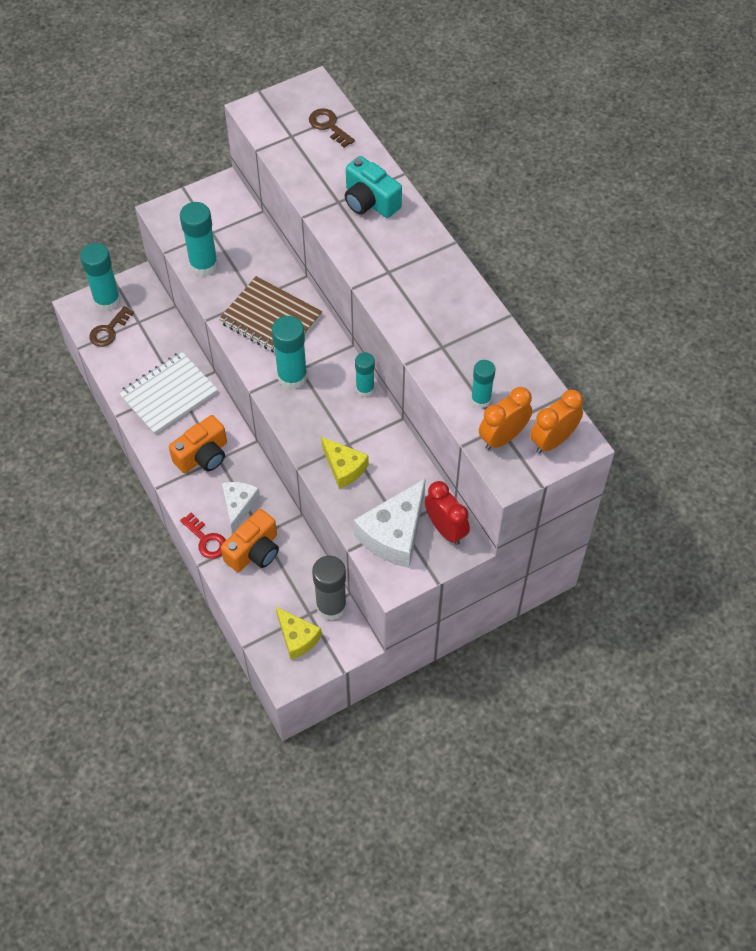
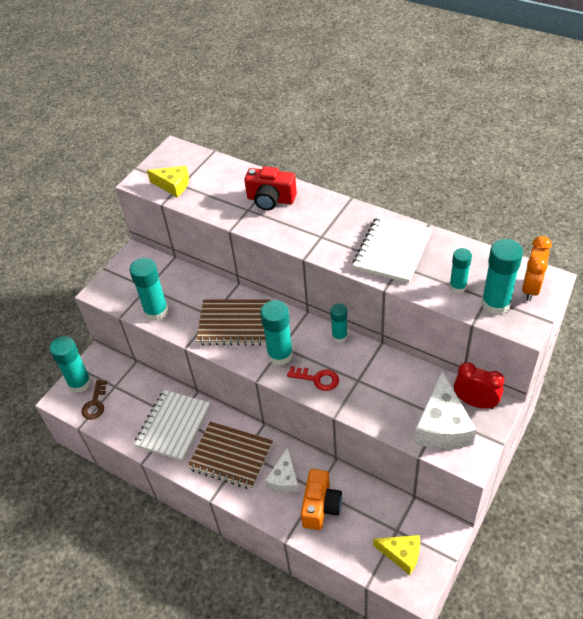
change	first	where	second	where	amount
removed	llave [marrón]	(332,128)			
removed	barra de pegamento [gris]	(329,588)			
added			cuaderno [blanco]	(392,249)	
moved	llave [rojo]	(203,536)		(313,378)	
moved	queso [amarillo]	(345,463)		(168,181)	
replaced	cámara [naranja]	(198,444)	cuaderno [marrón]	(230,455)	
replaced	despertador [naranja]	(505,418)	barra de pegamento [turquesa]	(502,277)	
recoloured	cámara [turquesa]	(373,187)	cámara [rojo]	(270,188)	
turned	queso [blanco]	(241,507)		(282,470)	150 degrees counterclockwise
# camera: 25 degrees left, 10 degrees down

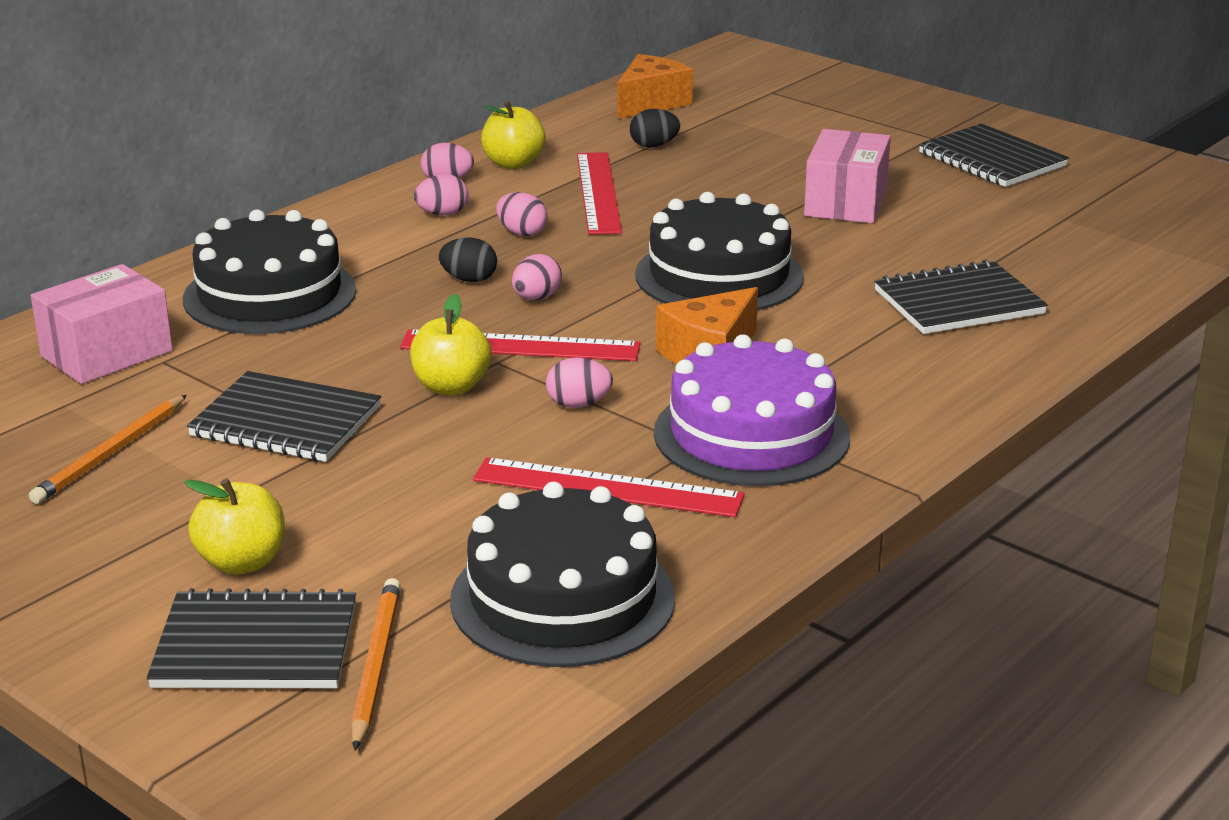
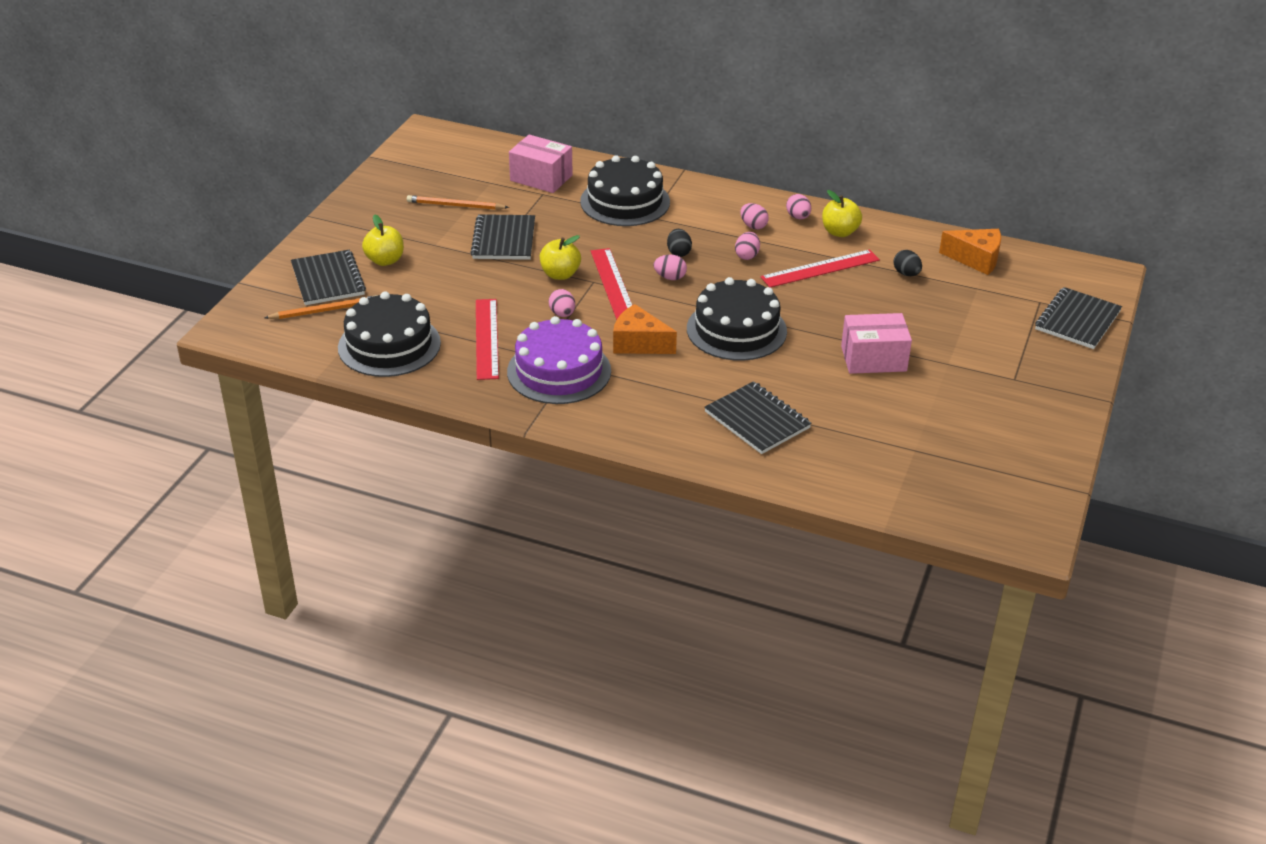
change	first	where	second	where	amount
moved	cuaderno [negro]	(994,155)		(1078,318)	
# camera: 70 degrees right, 10 degrees up

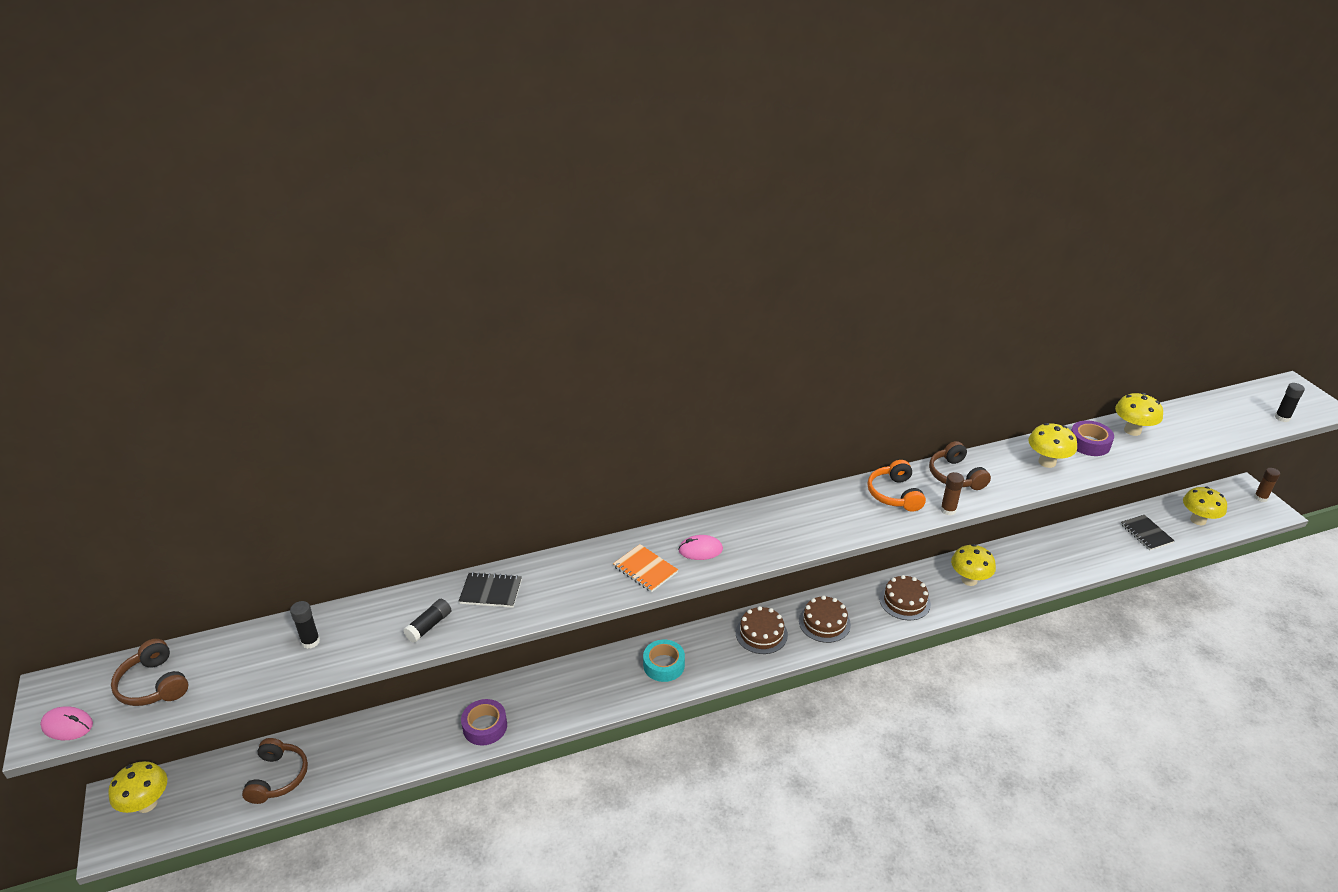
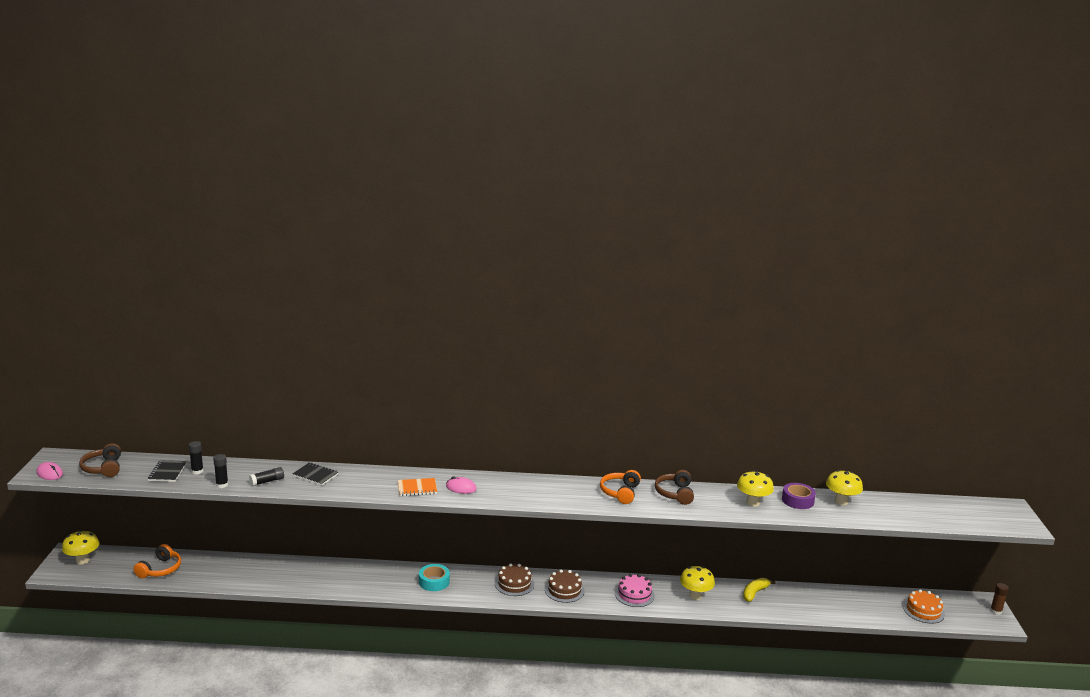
change	first	where	second	where	amount
removed	cinta adhesiva [morado]	(484,722)			
removed	barra de pegamento [marrón]	(952,493)			
added			plátano [amarillo]	(759,590)	
moved	cuaderno [negro]	(1147,532)		(167,471)	
moved	barra de pegamento [negro]	(1290,402)		(220,471)	
replaced	seta [amarillo]	(1205,506)	tarta [naranja]	(924,606)	
recoloured	auriculares [marrón]	(275,771)	auriculares [naranja]	(157,561)	
recoloured	tarta [marrón]	(905,597)	tarta [rosa]	(635,590)	
turned	cuaderno [naranja]	(645,568)		(417,487)	75 degrees counterclockwise
# camera: 20 degrees right, 15 degrees down

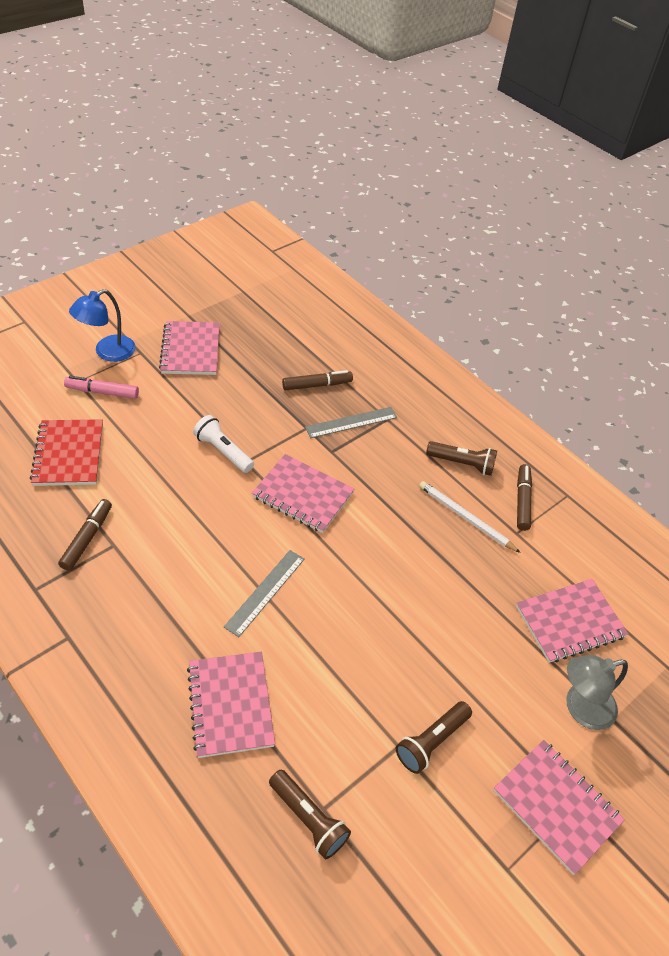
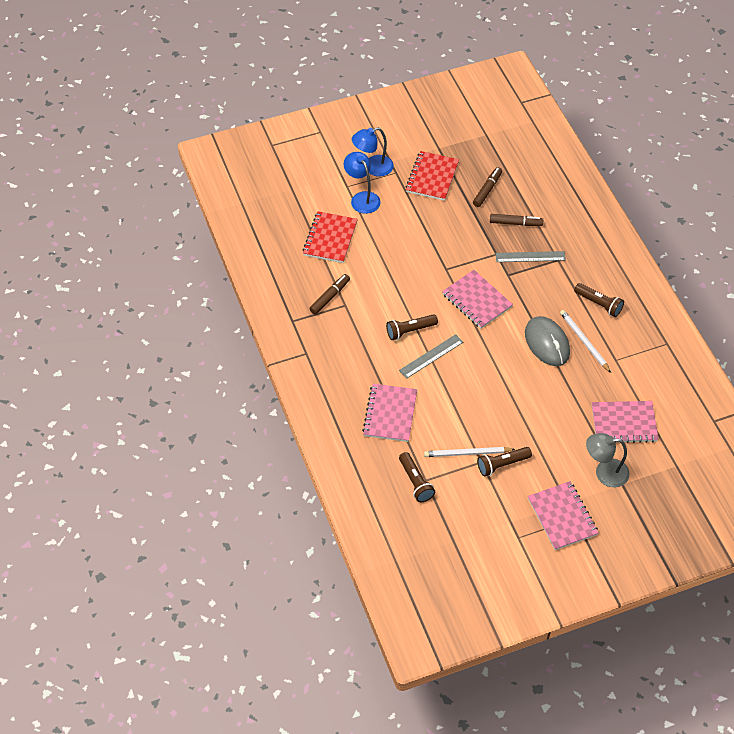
change	first	where	second	where	amount
removed	lámpara de mano [blanco]	(223,444)			
added			lámpara de mano [marrón]	(412,327)	
added			lápiz [blanco]	(469,452)	
added			ratón [gris]	(547,341)	
moved	rotulador [marrón]	(524,497)		(487,187)	
replaced	rotulador [rosa]	(101,387)	lámpara [azul]	(362,183)	
recoloured	cuaderno [rosa]	(189,348)	cuaderno [rojo]	(432,176)	
# camera: 25 degrees right, 5 degrees up

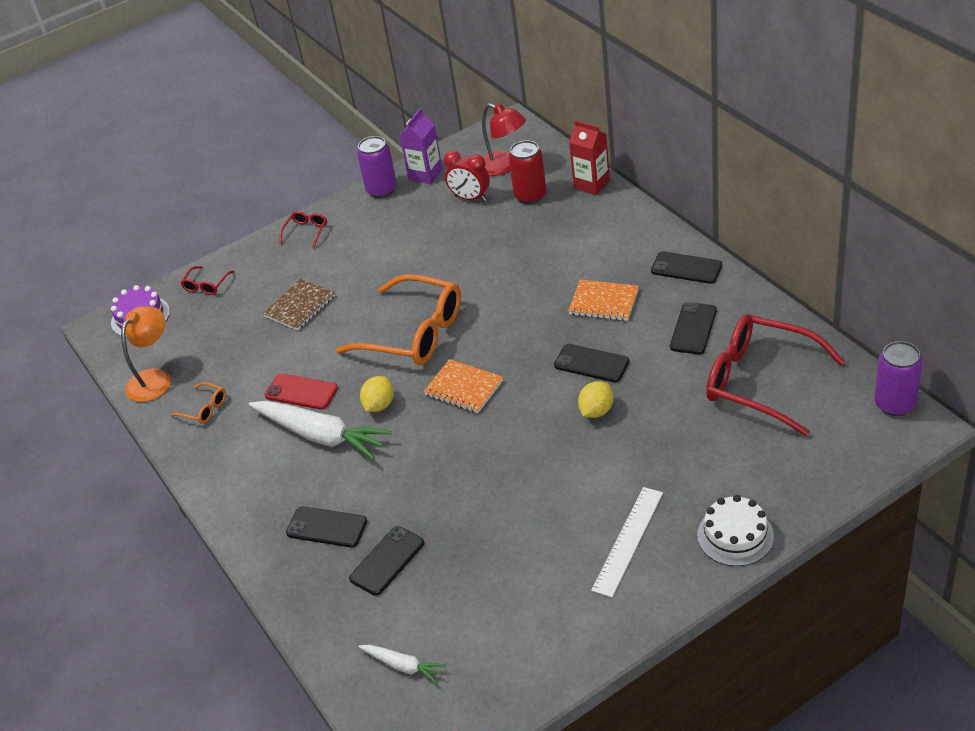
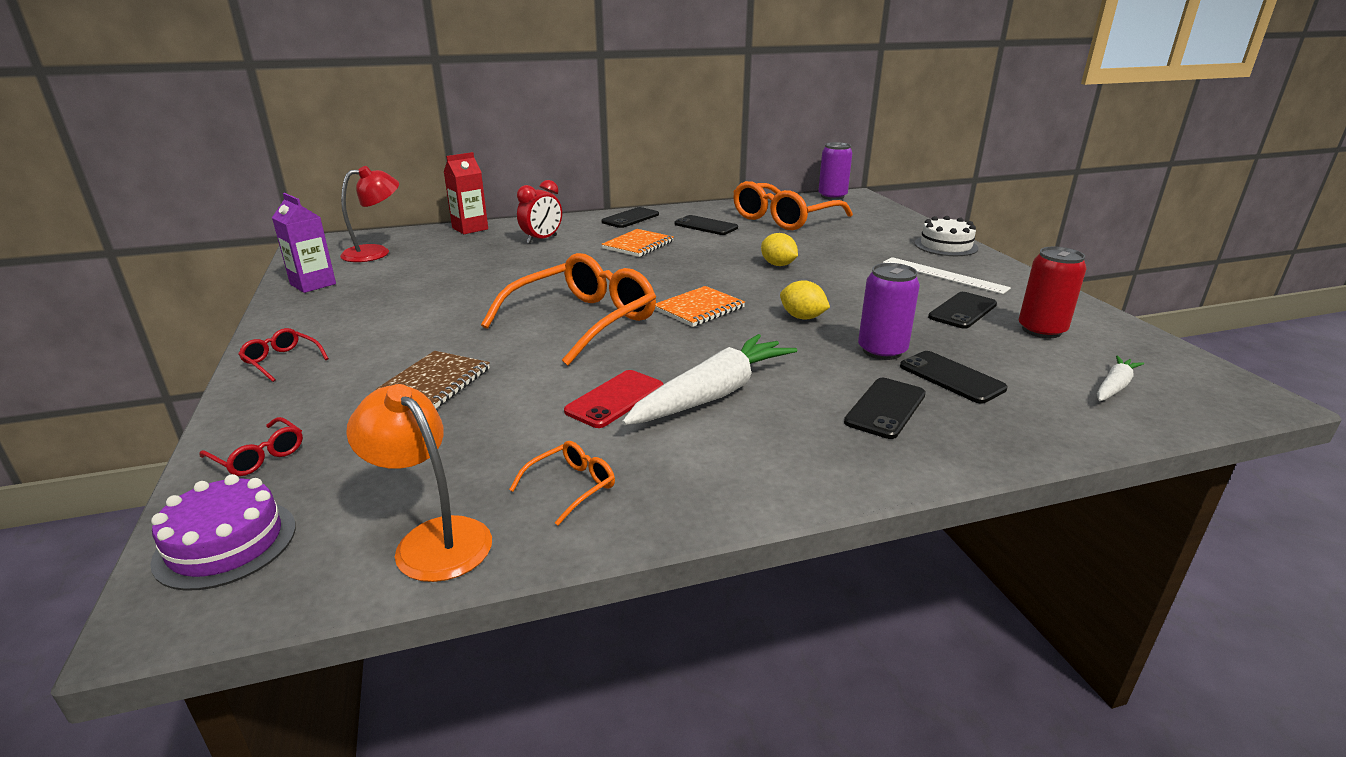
change	first	where	second	where	amount
moved	lata [morado]	(377,167)		(889,311)	
moved	limón [amarillo]	(377,394)		(805,300)	
moved	despertador [rojo]	(467,176)		(539,212)	
moved	lata [rojo]	(527,172)		(1052,292)	
moved	móvil [negro]	(592,363)		(962,310)	
recoloured	gafas [rojo]	(775,375)	gafas [naranja]	(793,205)	
turned	cuaderno [marrón]	(299,305)		(433,380)	60 degrees clockwise
# camera: 80 degrees left, 15 degrees down

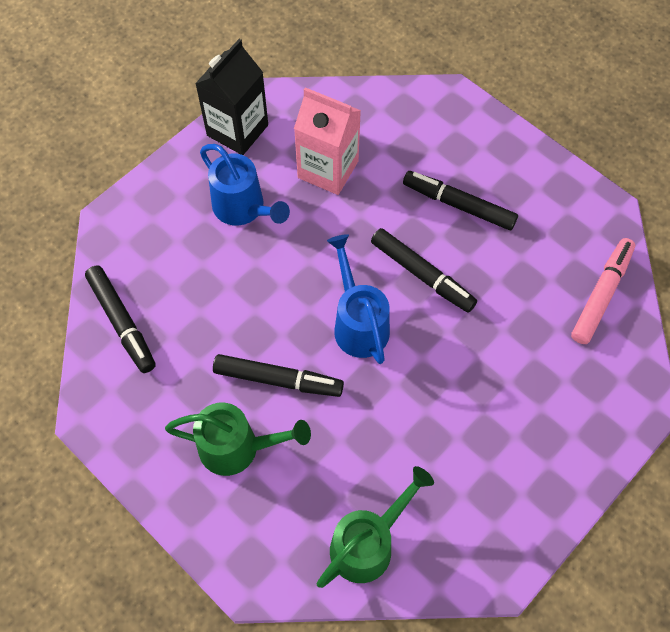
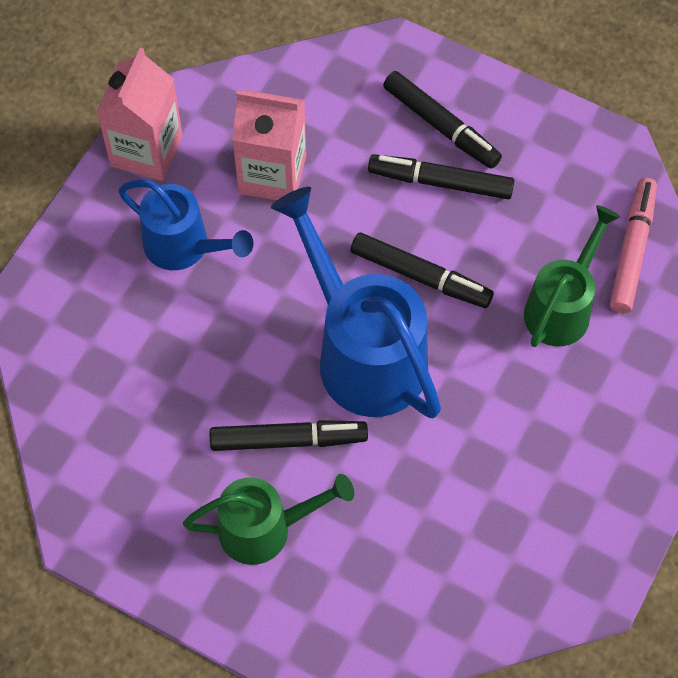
change	first	where	second	where	amount
moved	rotulador [negro]	(120,319)		(442,120)	
moved	regadera [verde]	(375,527)		(572,276)	
recoloured	cartón de leche [negro]	(231,97)	cartón de leche [rosa]	(139,114)	
resized	regadera [azul]	(358,299)		(356,302)	x1.62
# camera: 15 degrees left, 0 degrees up

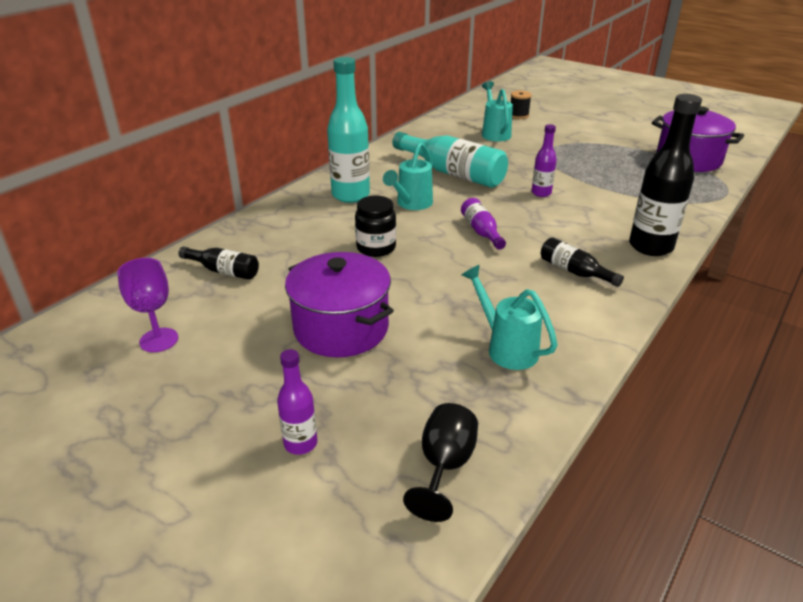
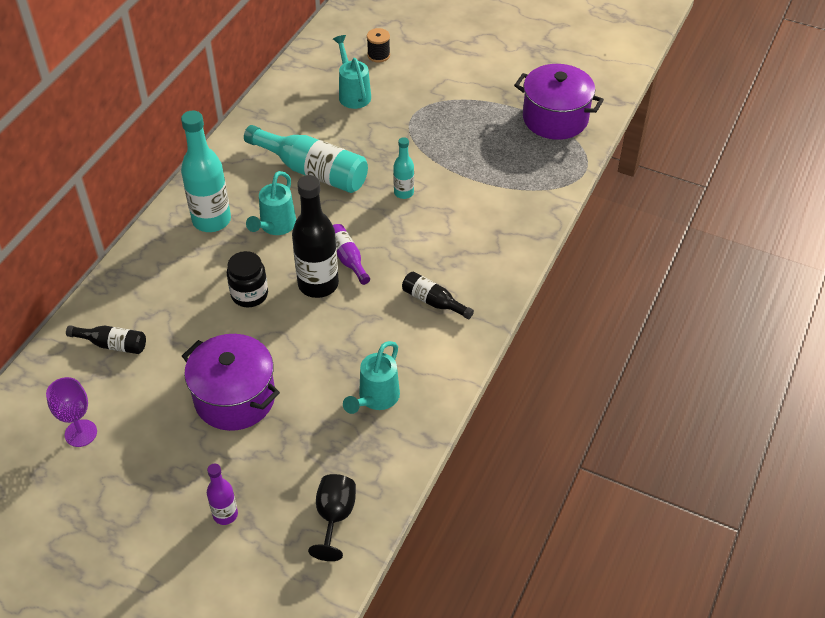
change	first	where	second	where	amount
moved	botella [negro]	(665,175)		(315,236)	
recoloured	botella [morado]	(544,160)	botella [turquesa]	(403,168)	
turned	regadera [turquesa]	(509,317)		(371,377)	105 degrees counterclockwise
# camera: 10 degrees left, 15 degrees up

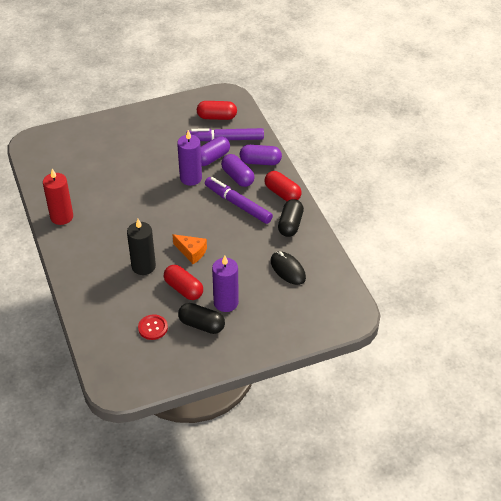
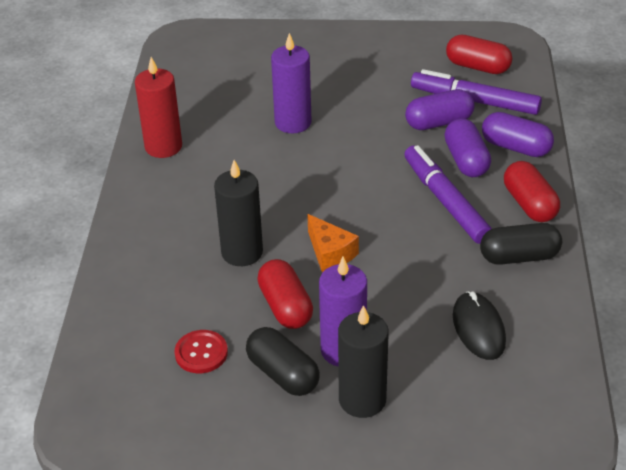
change	first	where	second	where	amount
added			vela [negro]	(363,361)	
moved	vela [morado]	(189,158)		(291,83)	
turned	cápsula [negro]	(291,218)		(521,244)	45 degrees clockwise
# camera: 25 degrees right, 5 degrees down

